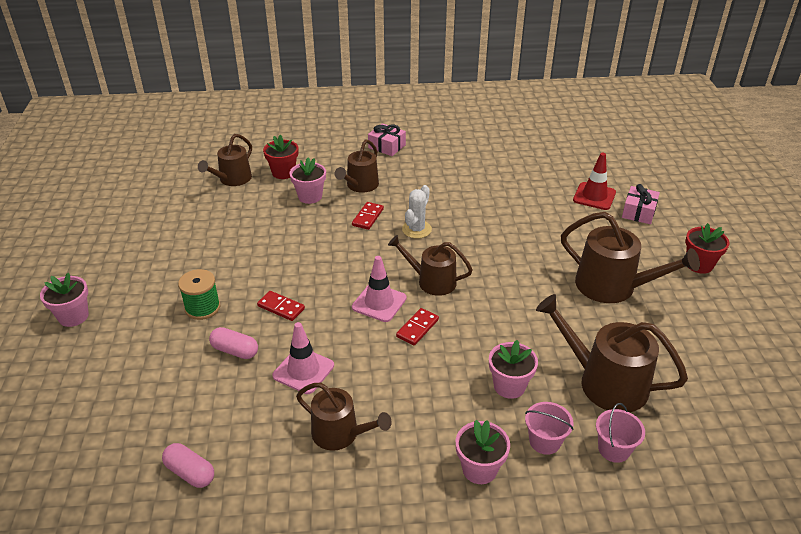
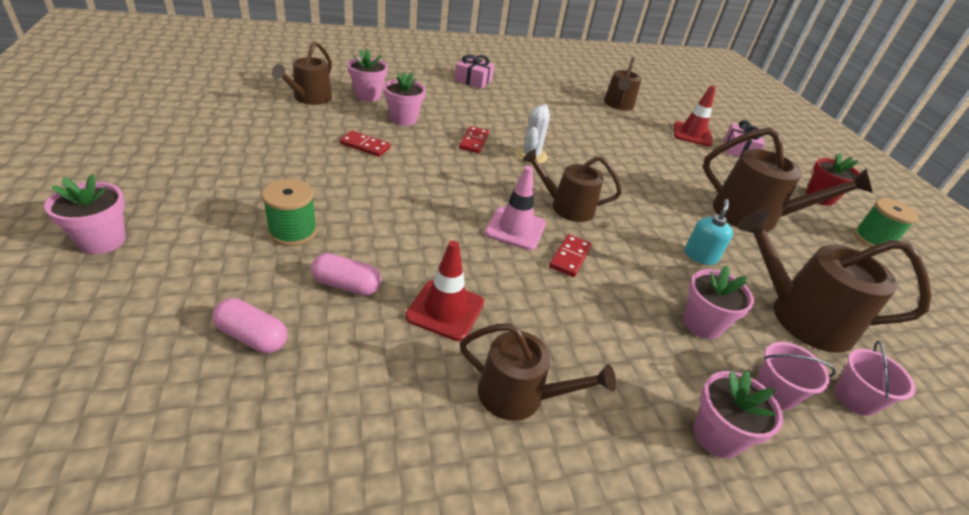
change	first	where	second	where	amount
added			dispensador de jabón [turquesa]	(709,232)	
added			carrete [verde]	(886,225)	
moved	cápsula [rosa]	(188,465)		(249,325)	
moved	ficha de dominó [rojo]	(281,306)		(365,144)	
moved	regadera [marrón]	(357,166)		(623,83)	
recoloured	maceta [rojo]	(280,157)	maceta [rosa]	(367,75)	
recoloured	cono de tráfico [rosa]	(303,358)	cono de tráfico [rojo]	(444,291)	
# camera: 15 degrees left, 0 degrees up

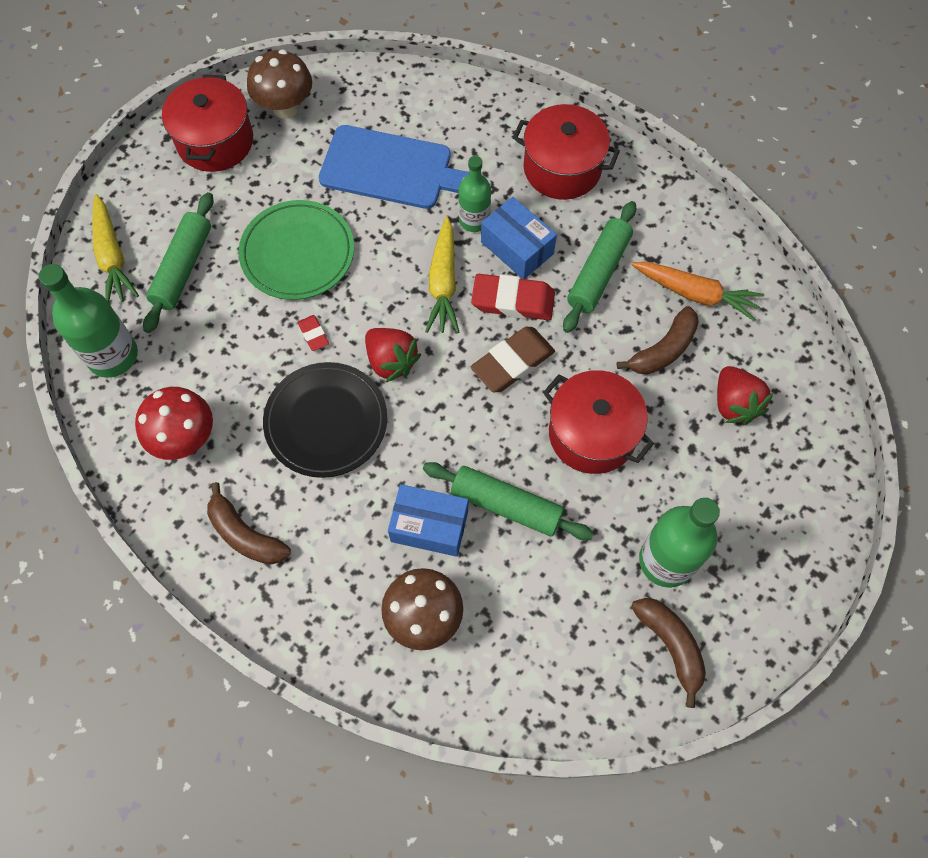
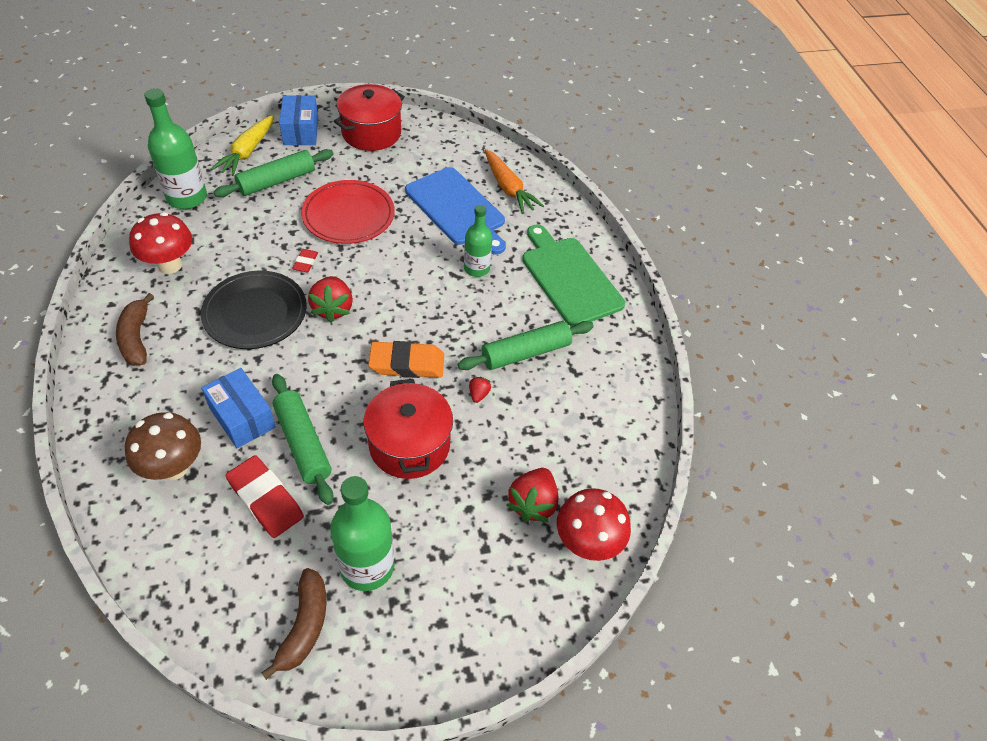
change	first	where	second	where	amount
removed	seta [marrón]	(279,84)			
removed	zanahoria [amarillo]	(442,275)			
removed	plátano [marrón]	(658,340)			
added			fresa [rojo]	(480,390)	
added			seta [rojo]	(594,524)	
moved	goma de borrar [rojo]	(513,297)		(265,496)	
moved	caja [azul]	(519,238)		(298,120)	
moved	zanahoria [naranja]	(697,292)		(514,181)	
replaced	olla [rojo]	(566,152)	tabla de cortar [verde]	(573,275)	
recoloured	plato [verde]	(296,250)	plato [rojo]	(348,212)	
recoloured	goma de borrar [marrón]	(513,359)	goma de borrar [naranja]	(406,359)	
# camera: 35 degrees right, 15 degrees down

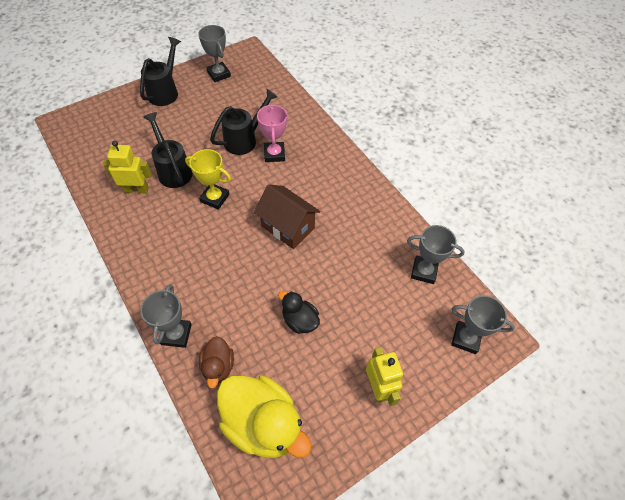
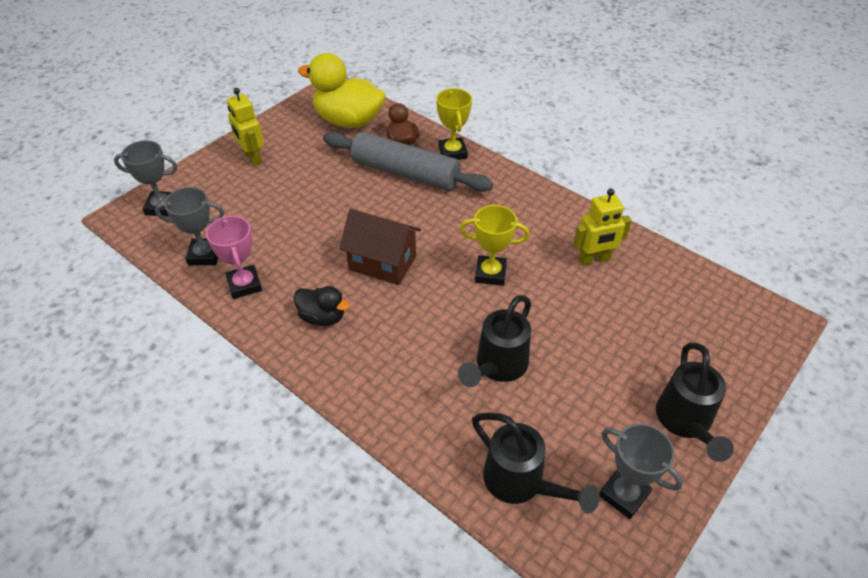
change	first	where	second	where	amount
added			rodillo [gris]	(408,162)	
moved	regadera [negro]	(168,150)		(536,463)	
moved	trofeo [rosa]	(272,133)		(234,257)	
moved	pato [negro]	(299,312)		(321,306)	
recoloured	trofeo [gris]	(166,316)	trofeo [amarillo]	(454,124)	
# camera: 165 degrees right, 10 degrees down

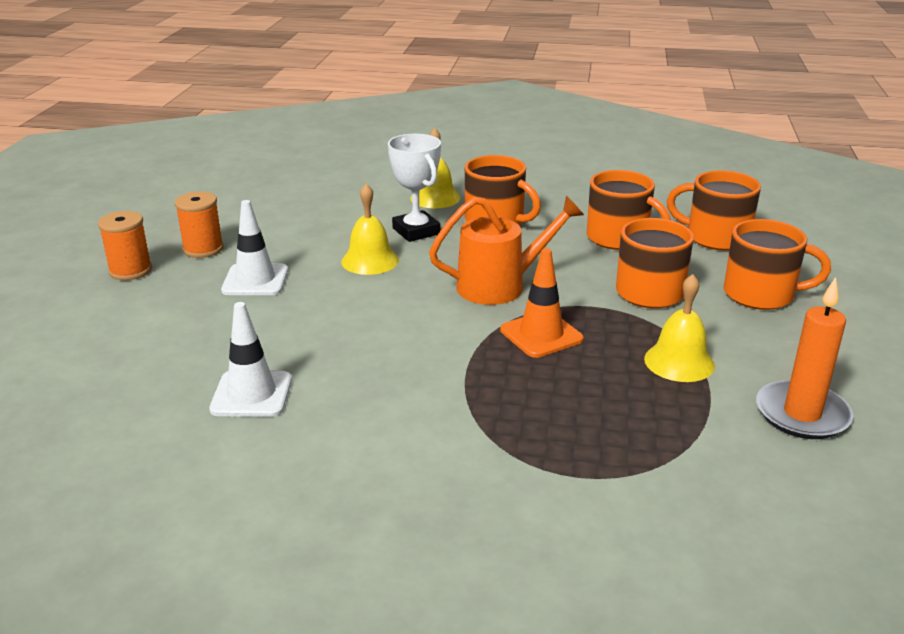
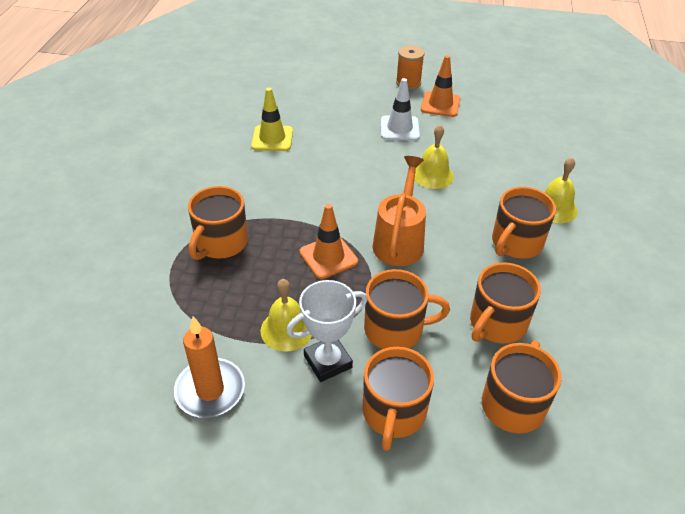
change	first	where	second	where	amount
added			taza [naranja]	(218,223)	
moved	trofeo [blanco]	(414,188)		(327,331)	
replaced	carrete [naranja]	(199,224)	cono de tráfico [naranja]	(440,86)	
recoloured	cono de tráfico [blanco]	(250,359)	cono de tráfico [amarillo]	(272,119)	
turned	regadera [naranja]	(506,250)		(399,211)	150 degrees counterclockwise
# camera: 90 degrees right, 15 degrees up

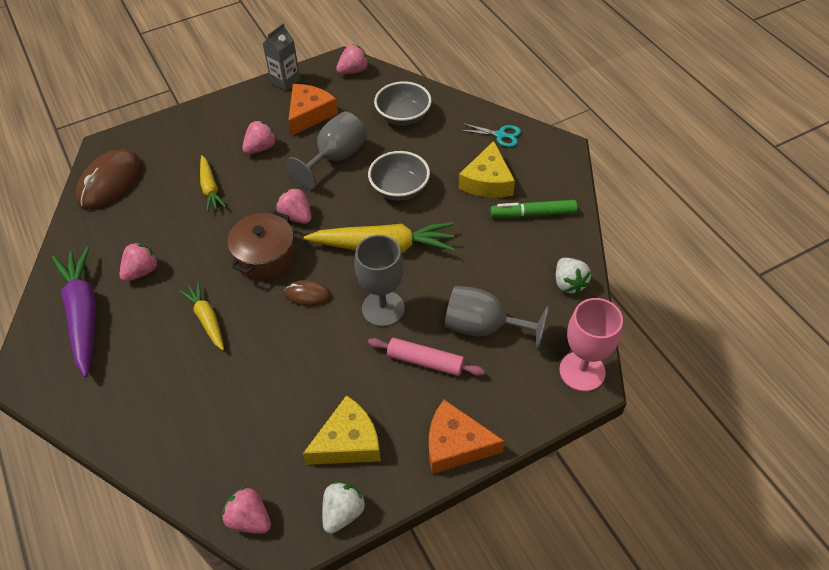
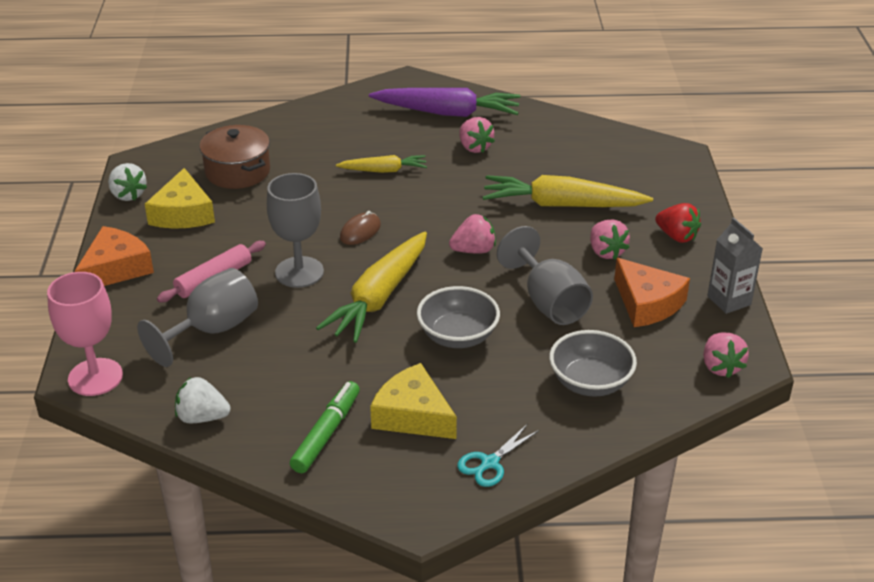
change	first	where	second	where	amount
removed	ratón [marrón]	(108,179)			
removed	fresa [rosa]	(246,510)			
added			fresa [rojo]	(678,223)	
moved	olla [marrón]	(261,246)		(234,157)	
resized	zanahoria [amarillo]	(213,183)		(567,191)	x1.78
# camera: 115 degrees right, 15 degrees down

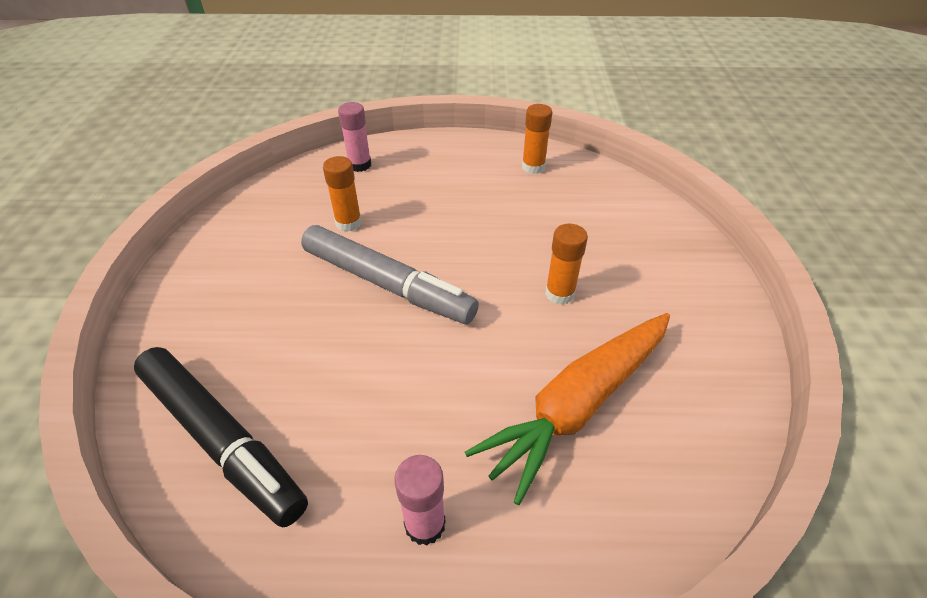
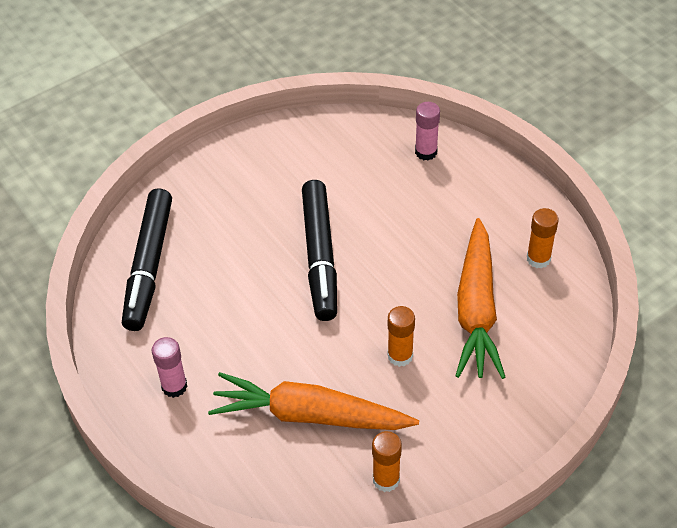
change	first	where	second	where	amount
added			zanahoria [naranja]	(480,298)	
moved	barra de pegamento [naranja]	(342,194)		(387,461)	
recoloured	rotulador [gris]	(390,274)	rotulador [negro]	(319,250)	
# camera: 55 degrees right, 5 degrees up

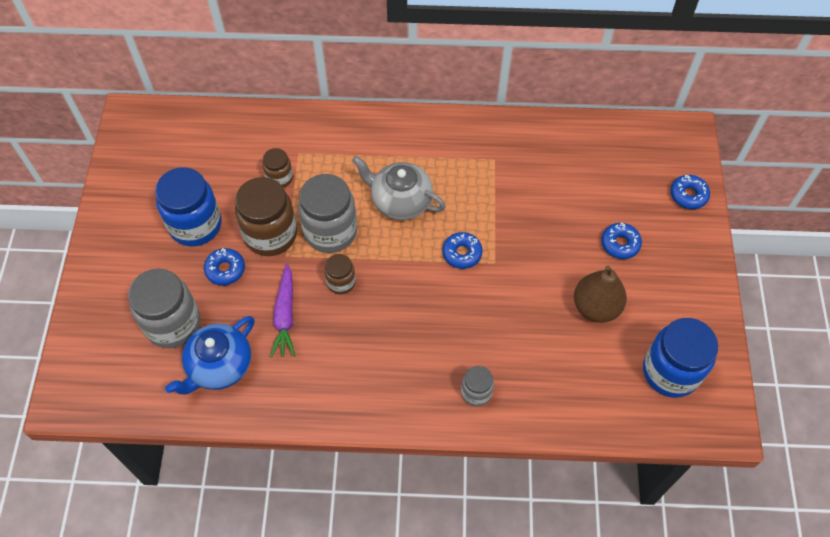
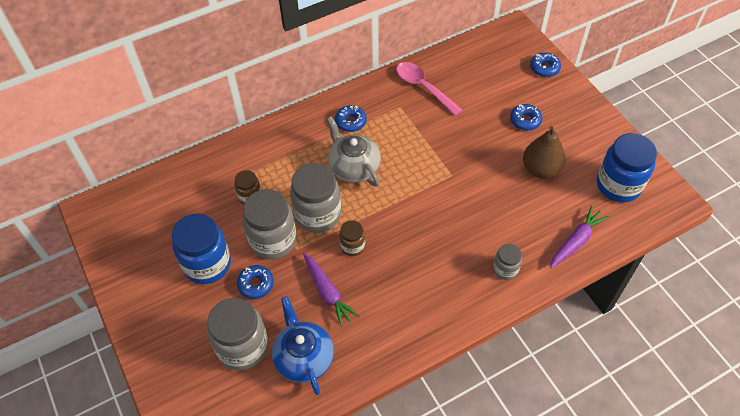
change	first	where	second	where	amount
added			cuchara [rosa]	(429,89)	
added			zanahoria [morado]	(579,237)	
moved	rosquilla [azul]	(462,250)		(351,118)	
recoloured	tarro [marrón]	(266,216)	tarro [gris]	(269,224)	
turned	tetera [azul]	(210,355)		(303,345)	150 degrees clockwise
turned	tetera [gris]	(399,188)		(354,151)	60 degrees clockwise
# camera: 30 degrees left, 5 degrees down

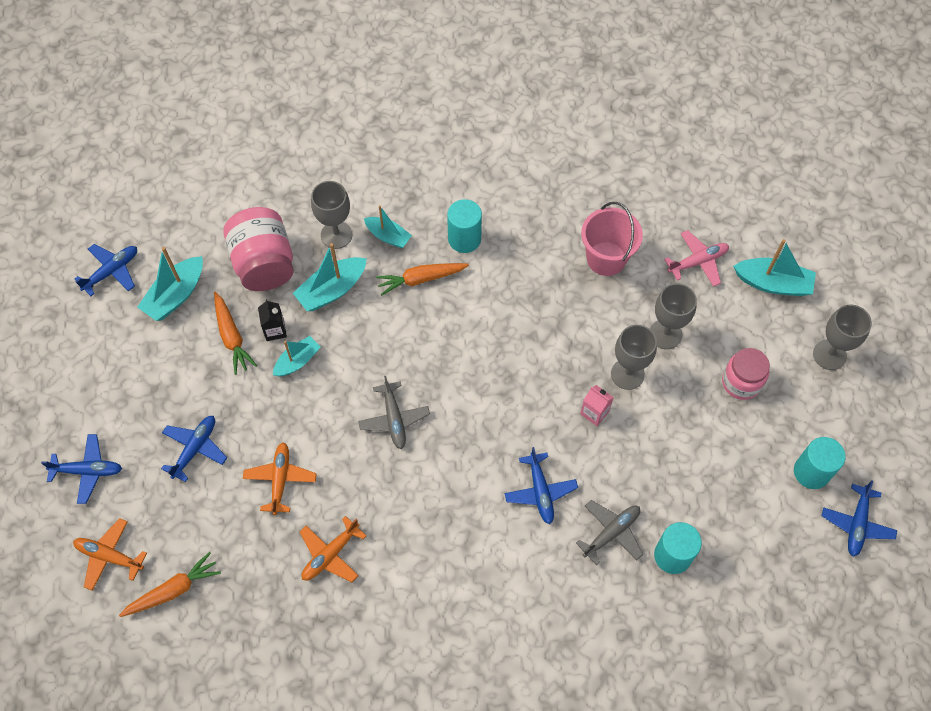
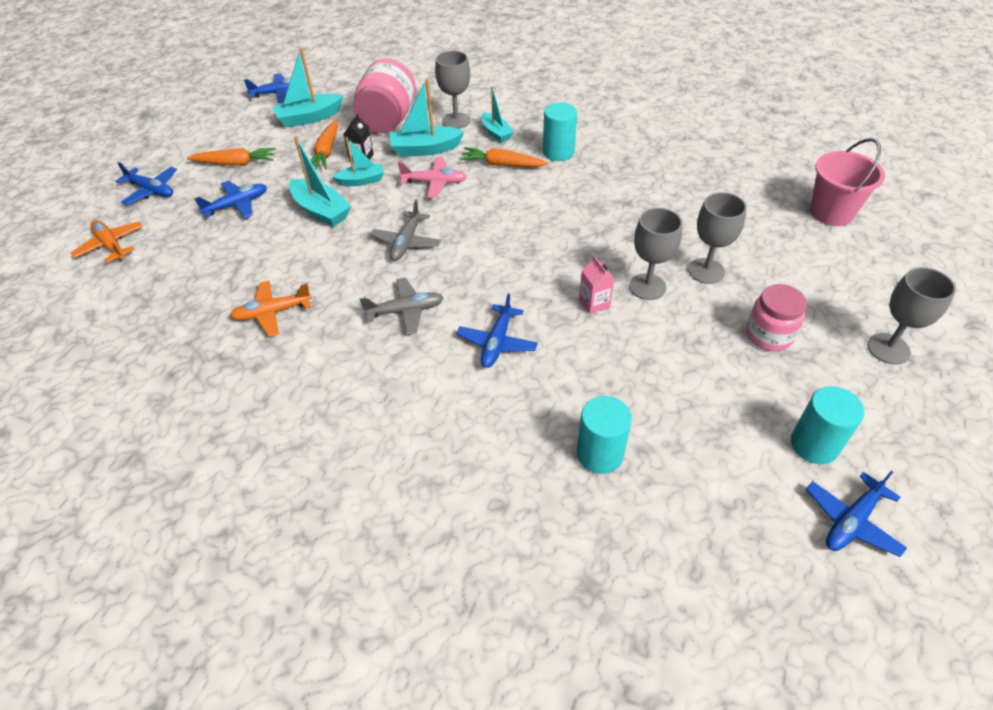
change	first	where	second	where	amount
removed	avión [naranja]	(279,478)			
moved	zanahoria [naranja]	(170,584)		(231,156)	
moved	avión [gris]	(609,532)		(401,306)	
moved	balde [rosa]	(612,239)		(847,182)	
moved	avión [rosa]	(696,258)		(432,177)	
moved	barco [turquesa]	(774,267)		(320,181)	
# camera: 30 degrees right, 15 degrees down

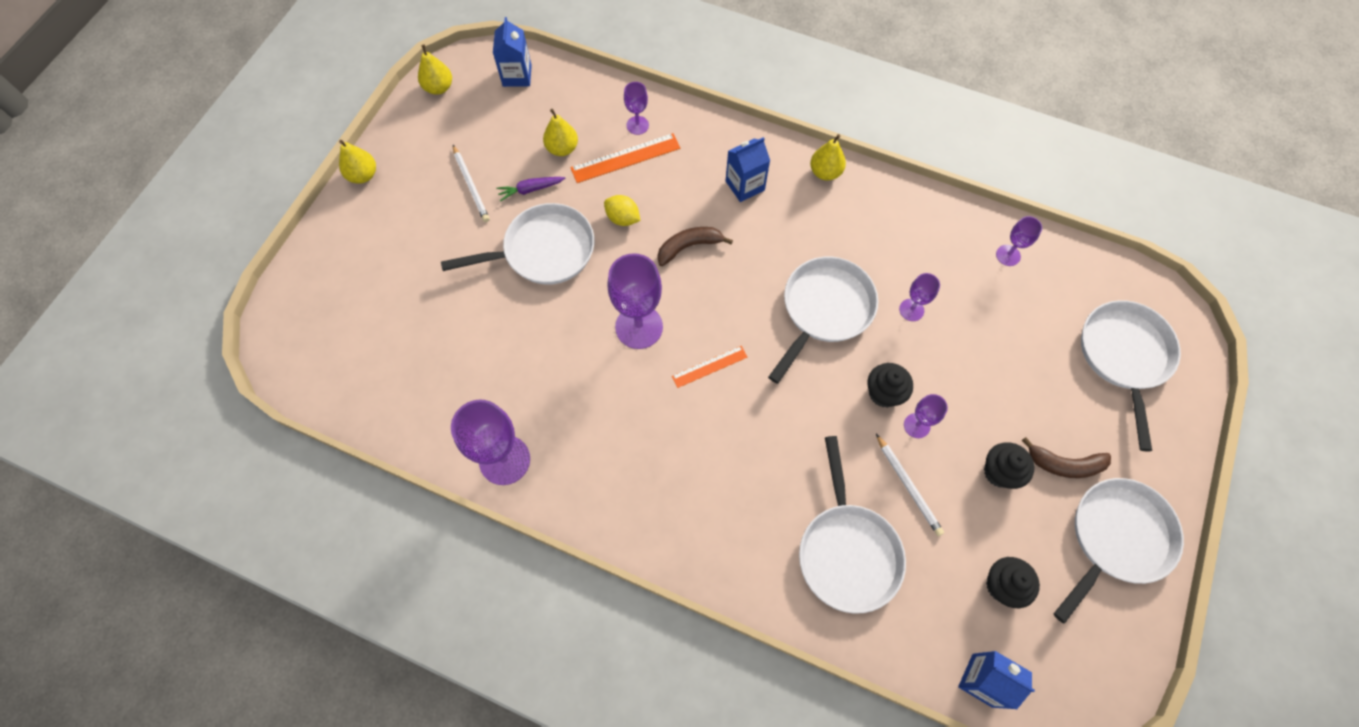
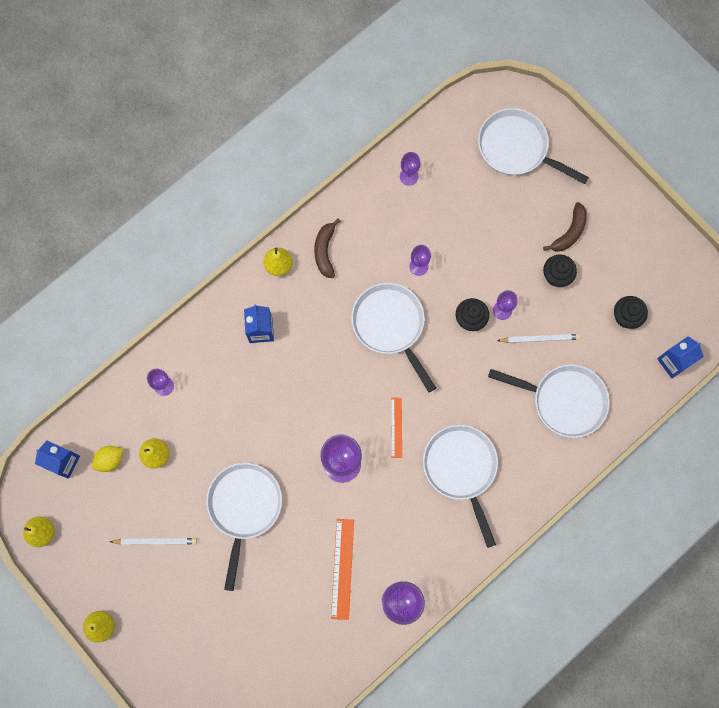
change	first	where	second	where	amount
removed	zanahoria [morado]	(530,189)			
moved	regla [naranja]	(625,158)		(342,569)	
moved	limón [amarillo]	(622,210)		(108,459)	
moved	plátano [marrón]	(695,246)		(327,248)	
moved	sartén [blanco]	(1119,551)		(460,486)	
# camera: 65 degrees left, 10 degrees up

